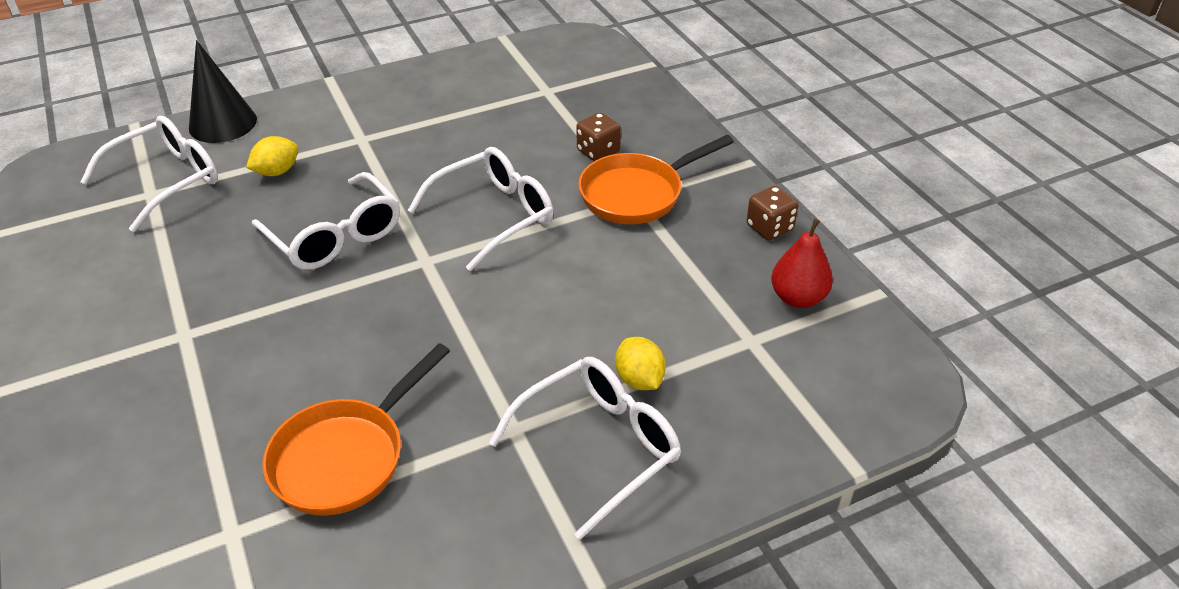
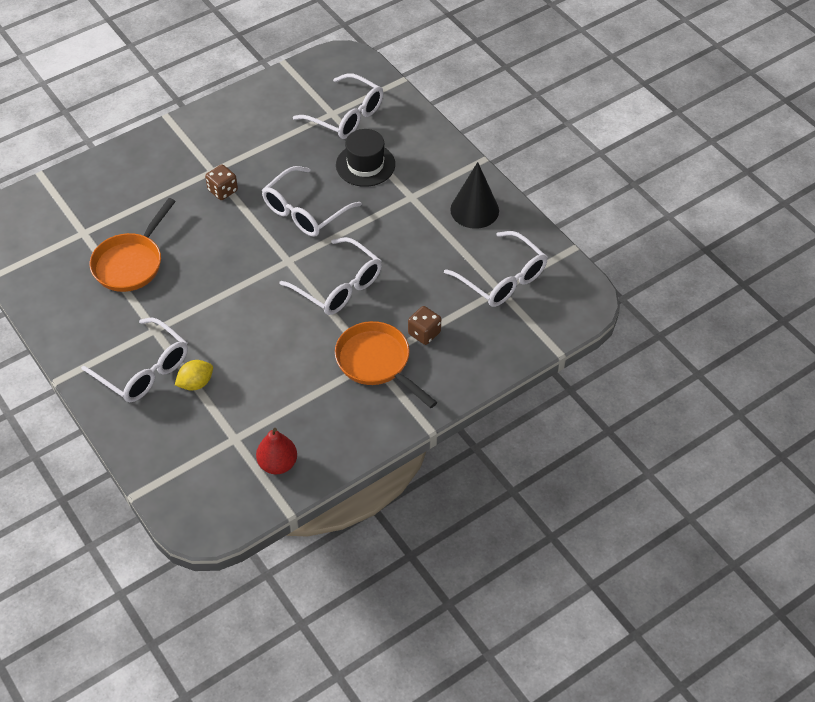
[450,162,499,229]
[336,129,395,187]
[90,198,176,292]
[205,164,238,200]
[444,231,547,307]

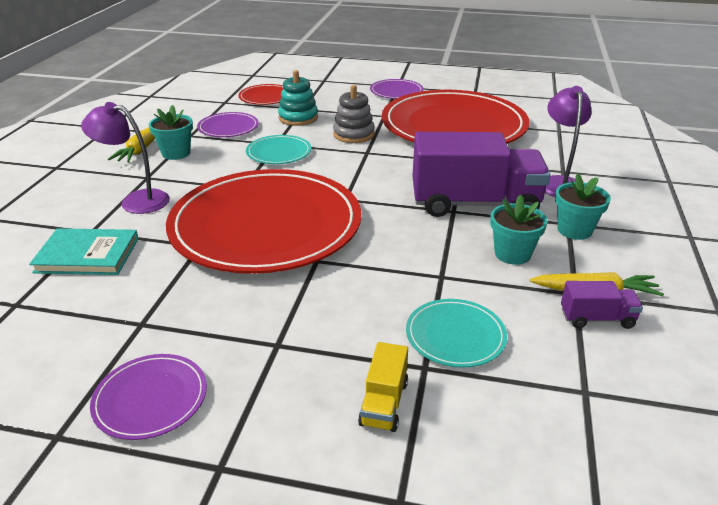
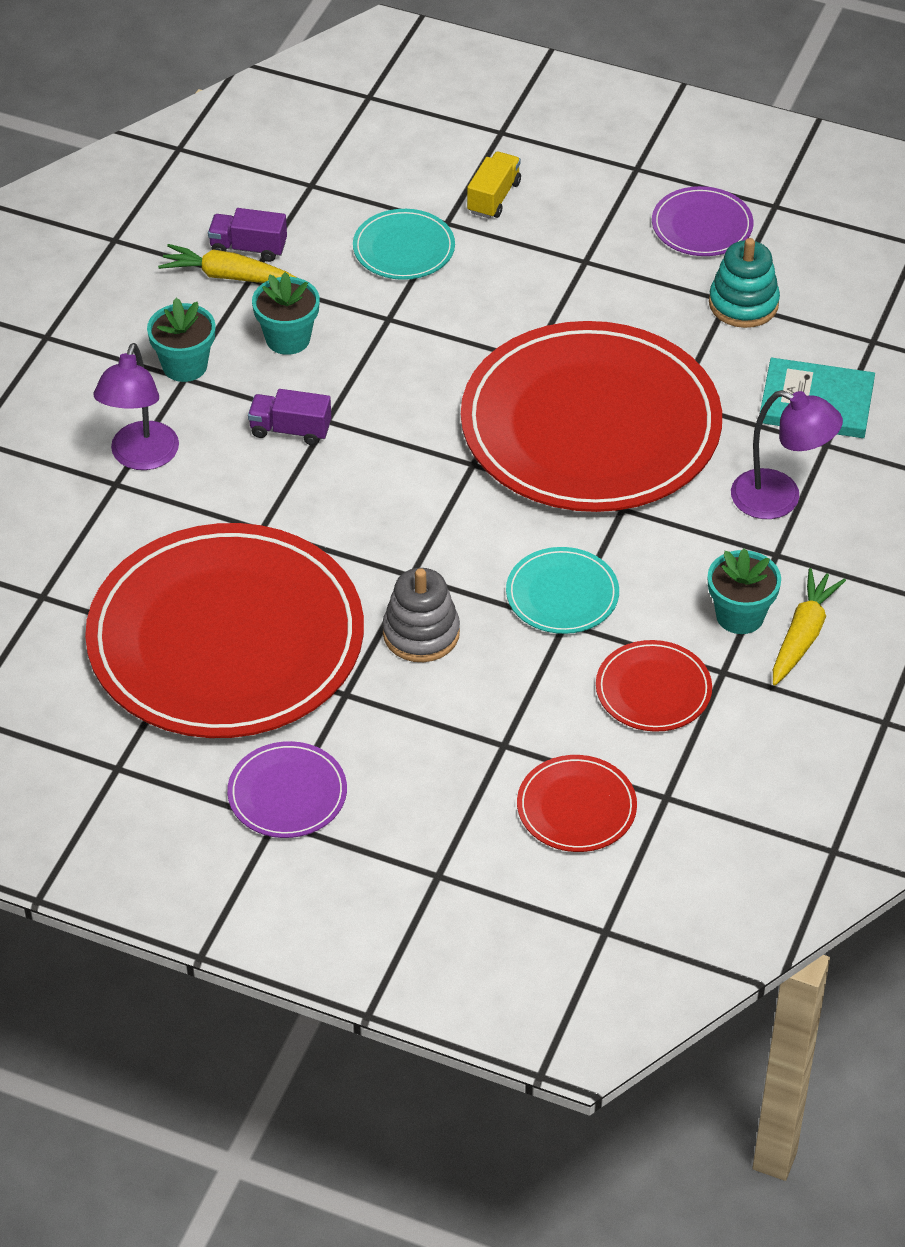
[596,640,712,732]
[709,238,780,328]
[248,389,331,445]

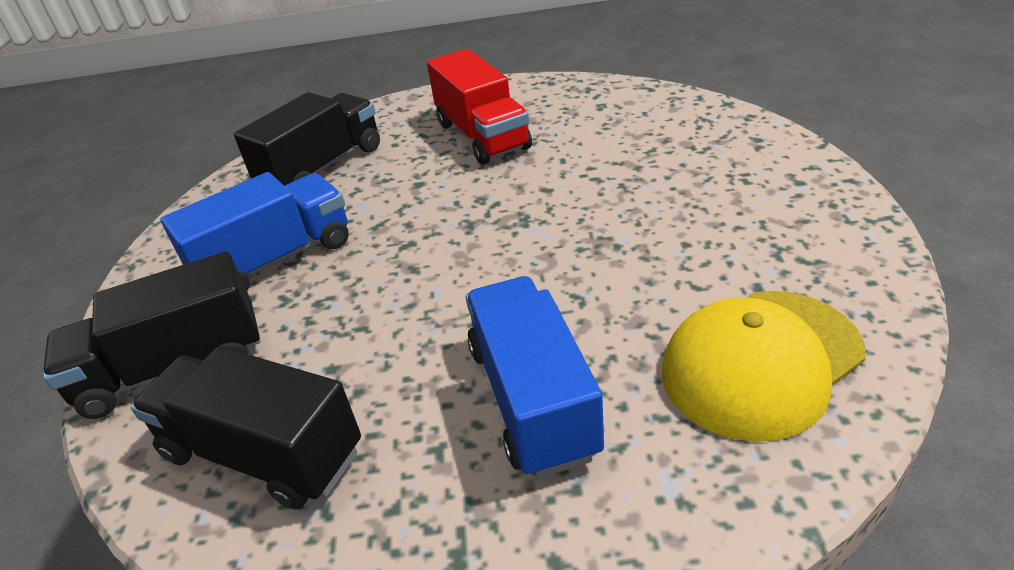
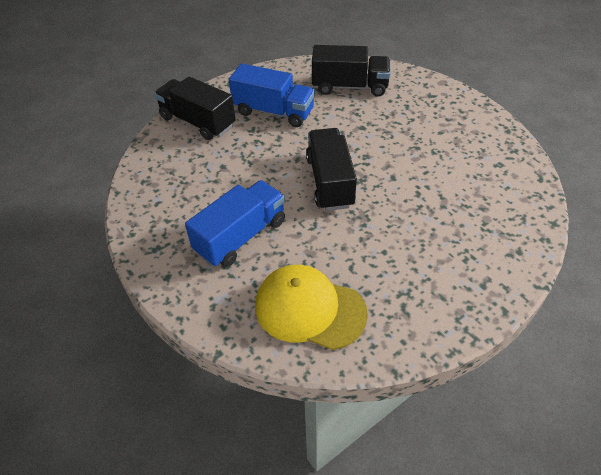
[306,128,357,211]
[427,49,532,165] (first image)

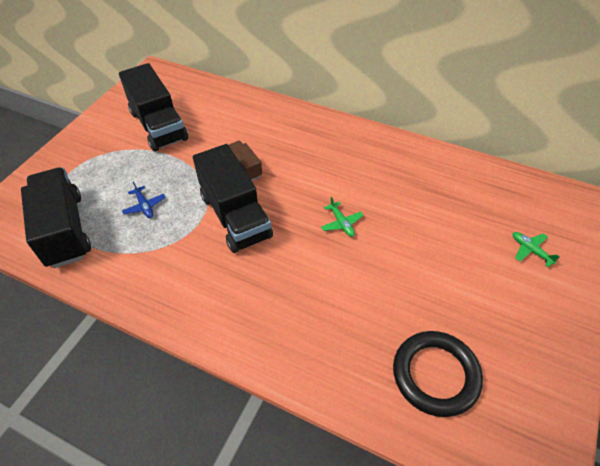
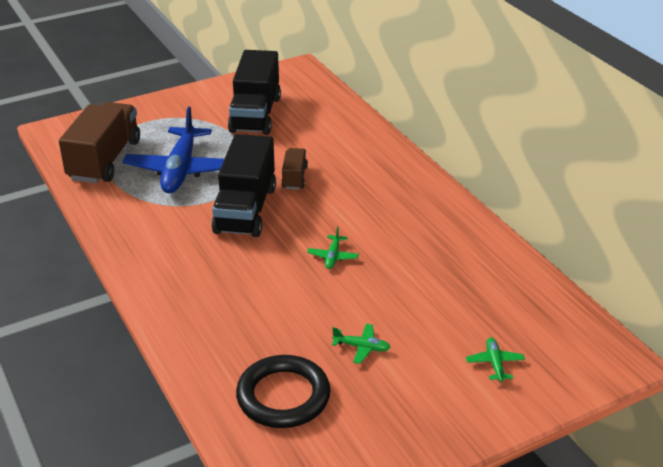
[59,102,140,183]
[123,107,224,193]
[332,324,391,364]

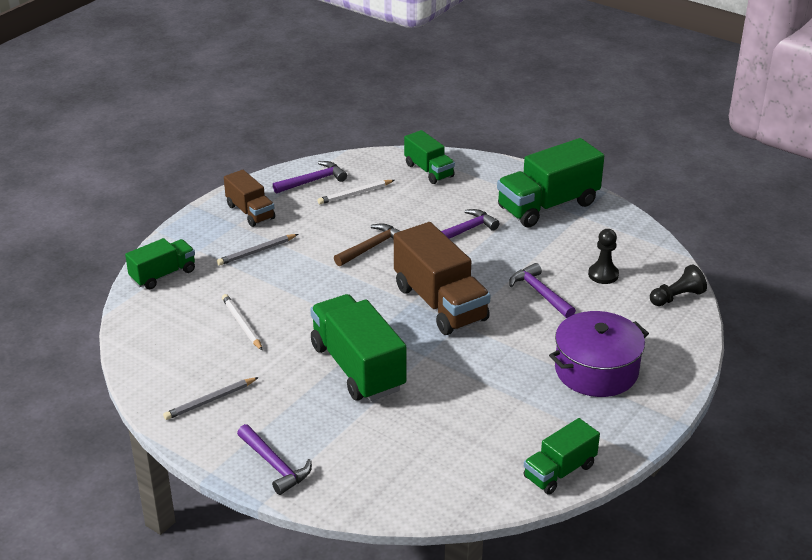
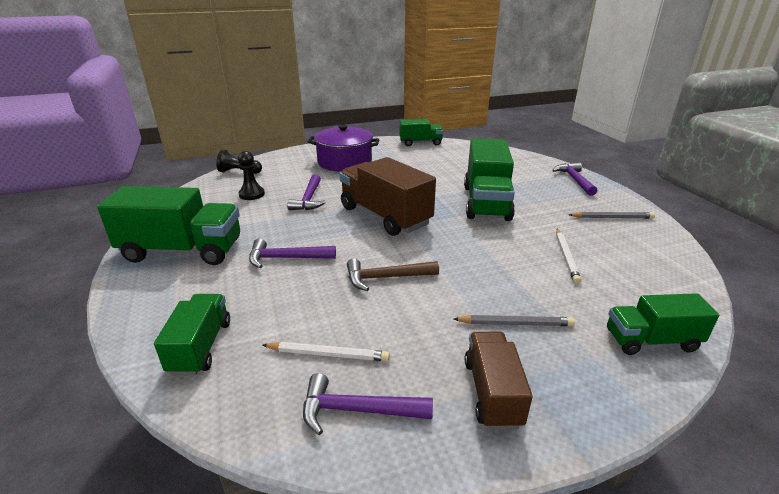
[340,157,436,236]

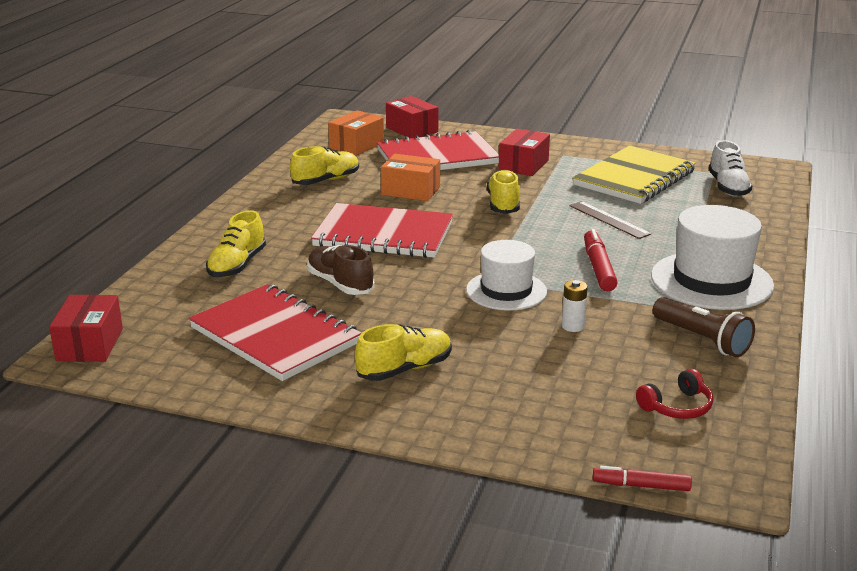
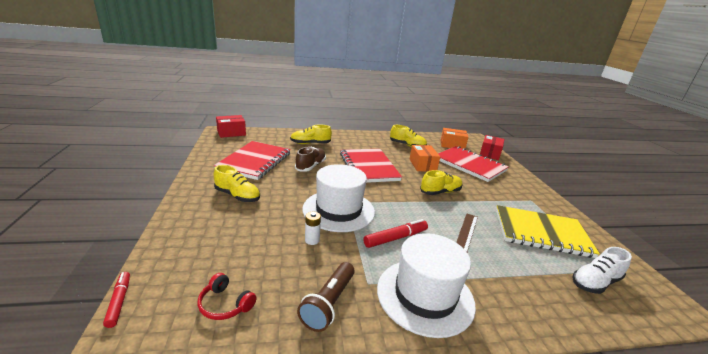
[302,164,375,232]
[498,129,550,176] (first image)

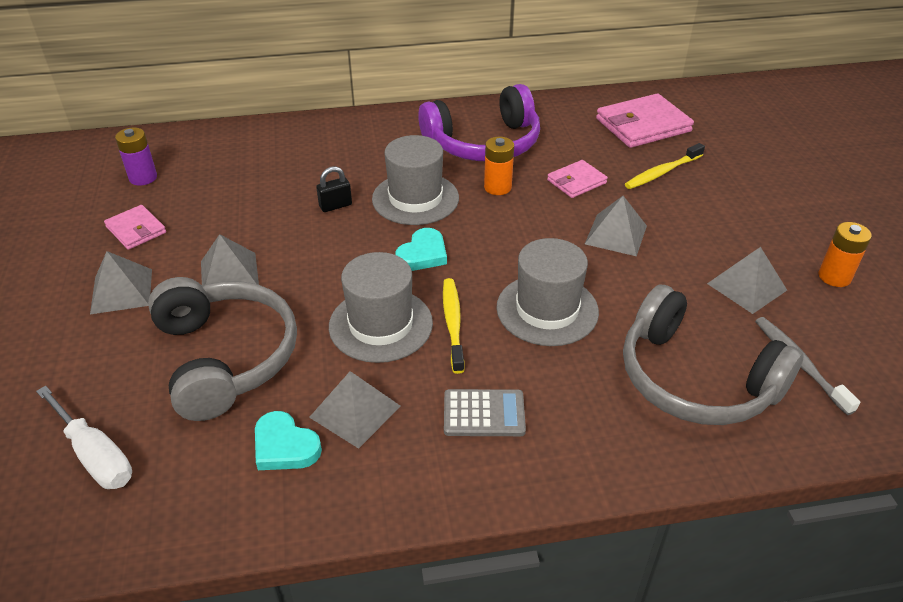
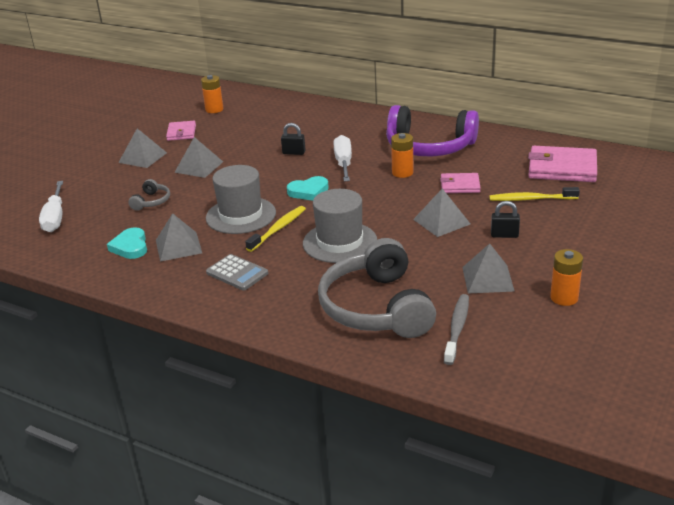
[201,75,223,113]
[128,179,170,211]
[334,135,352,181]
[491,201,520,238]

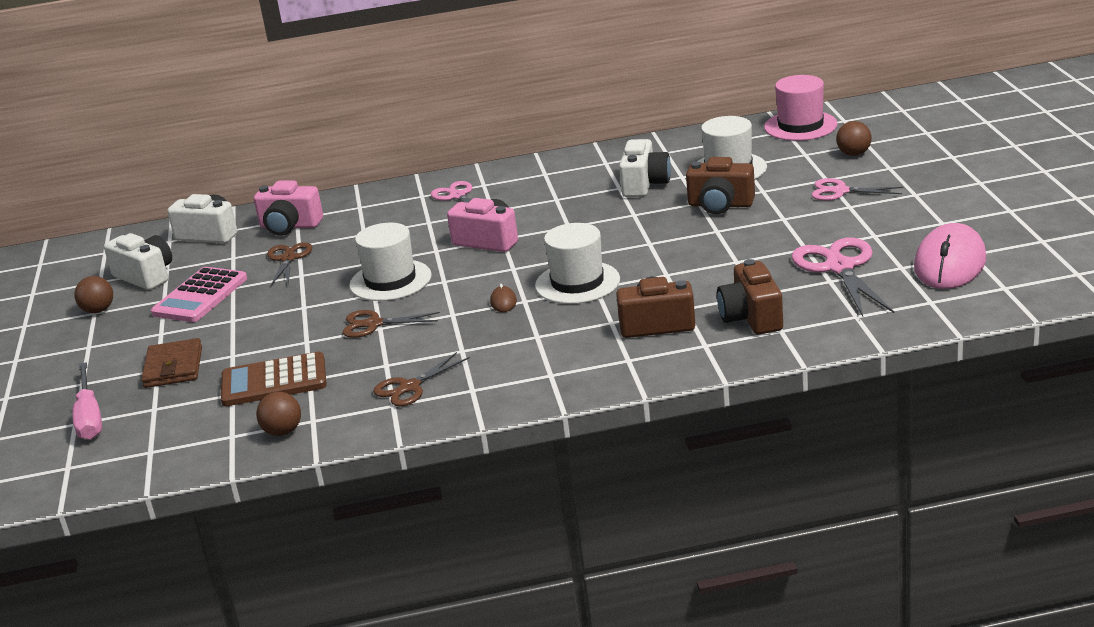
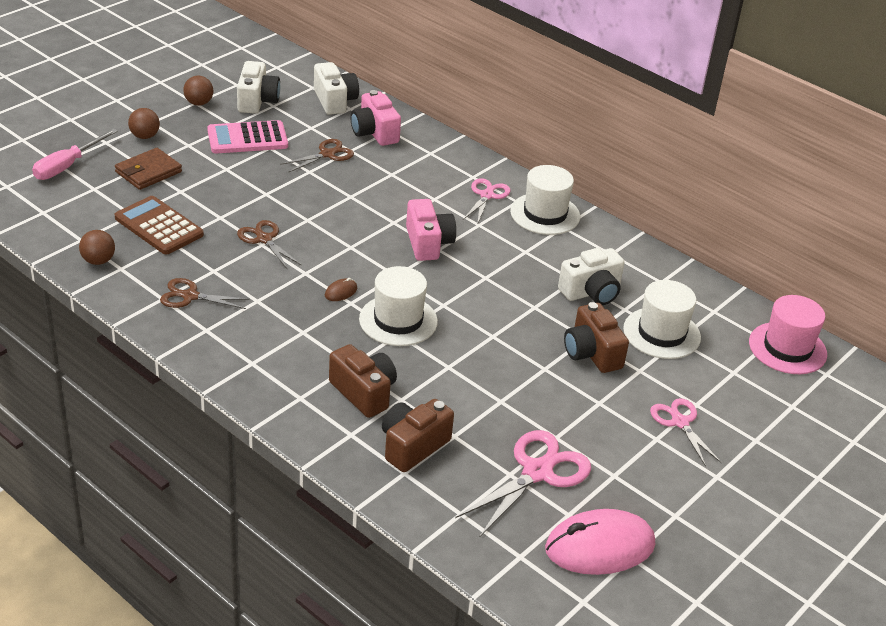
[510,165,580,235]
[128,108,160,139]

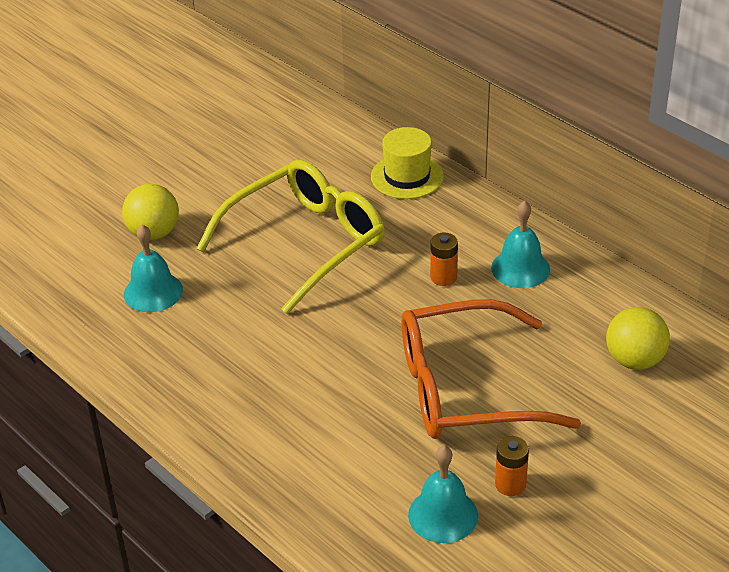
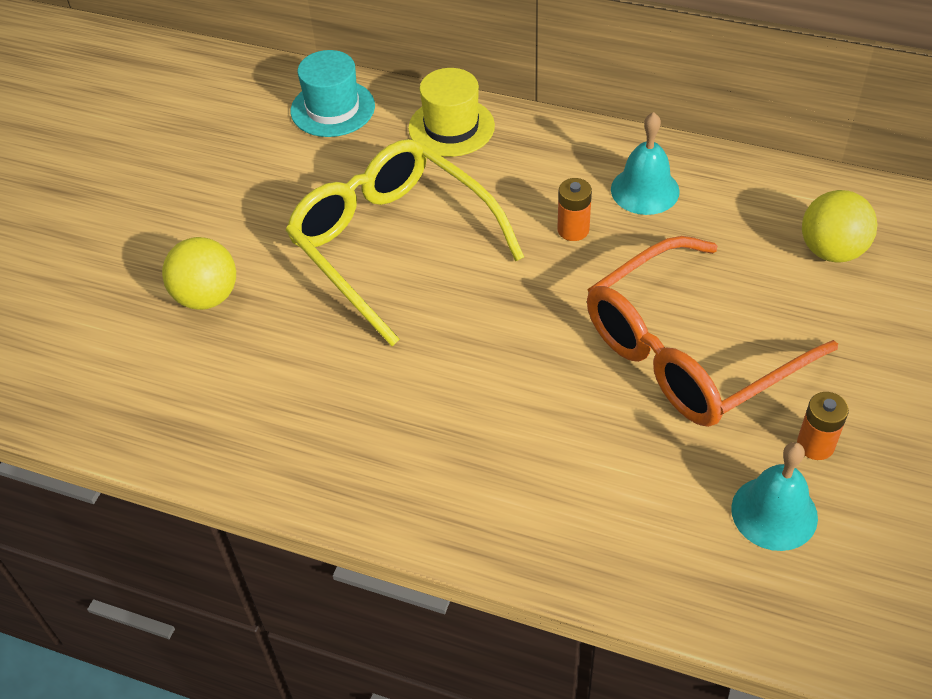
[124,225,183,312] (first image)
[285,139,524,346]
[291,50,375,137]

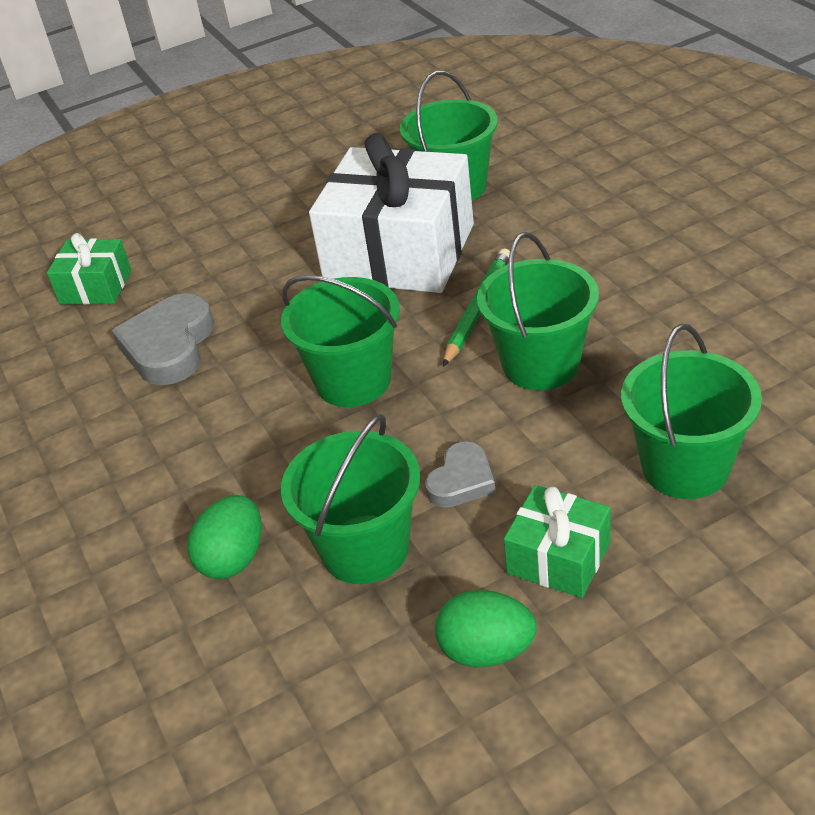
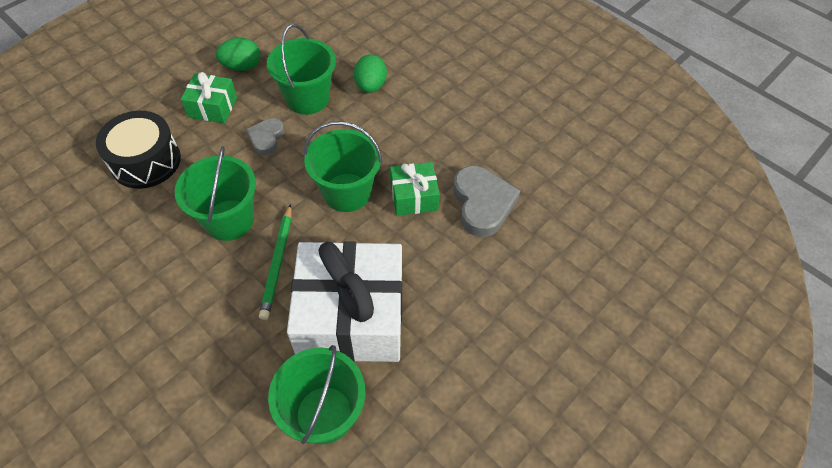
[390,162,440,216]
[96,111,181,189]

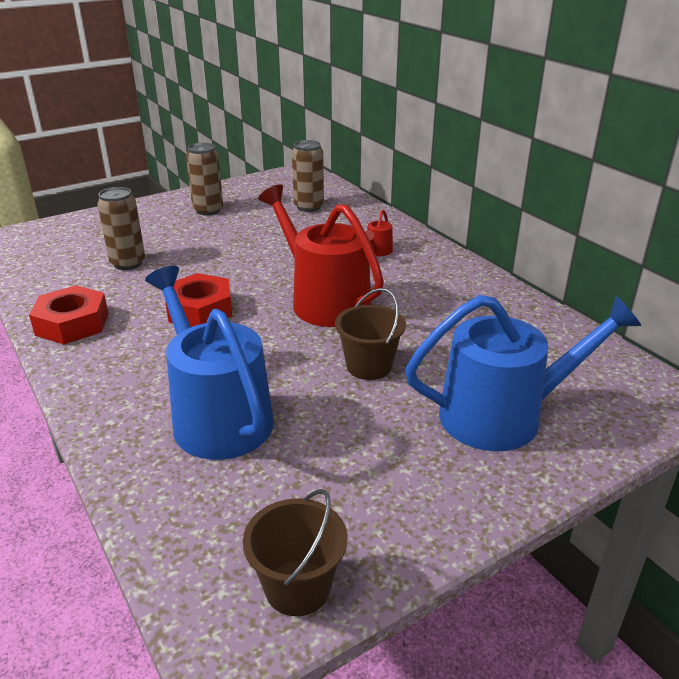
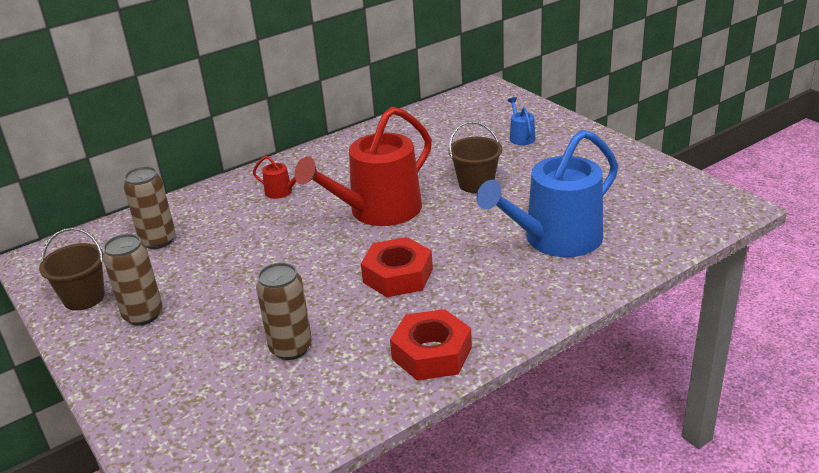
[39,228,105,311]
[508,97,535,145]

